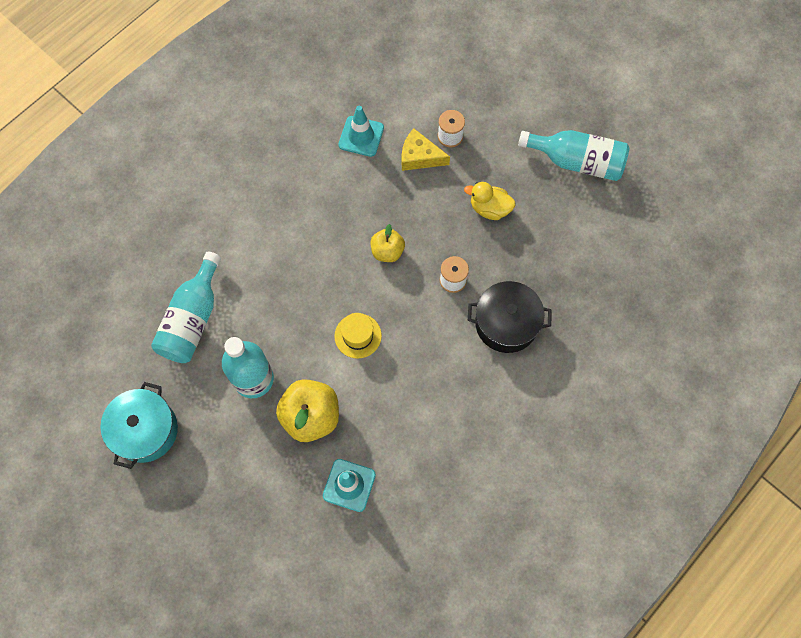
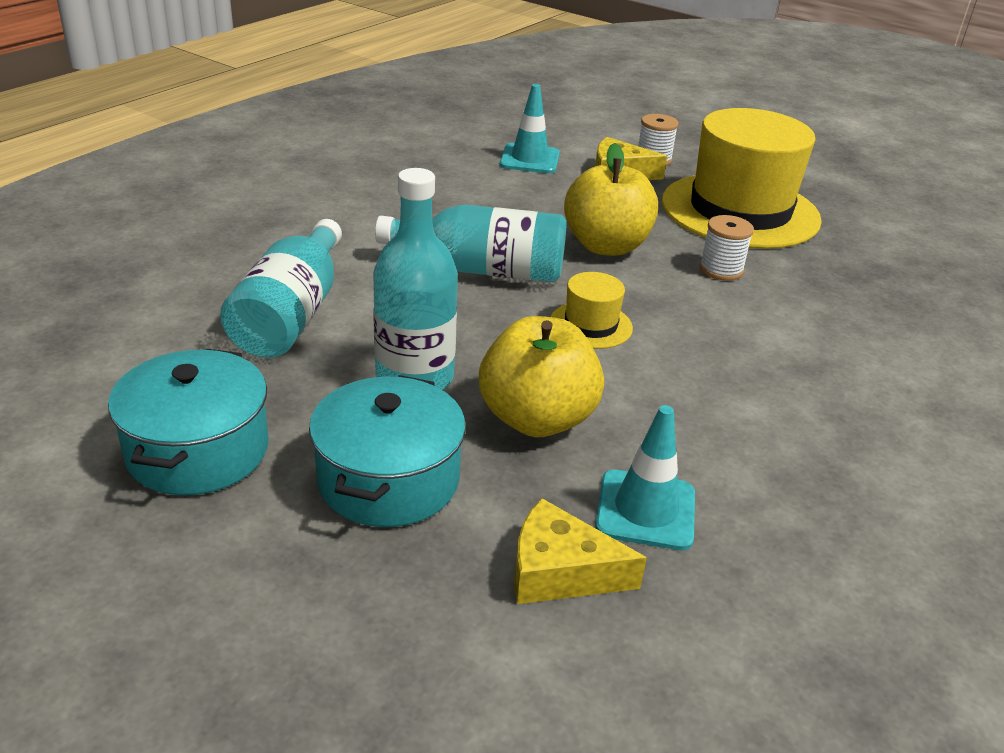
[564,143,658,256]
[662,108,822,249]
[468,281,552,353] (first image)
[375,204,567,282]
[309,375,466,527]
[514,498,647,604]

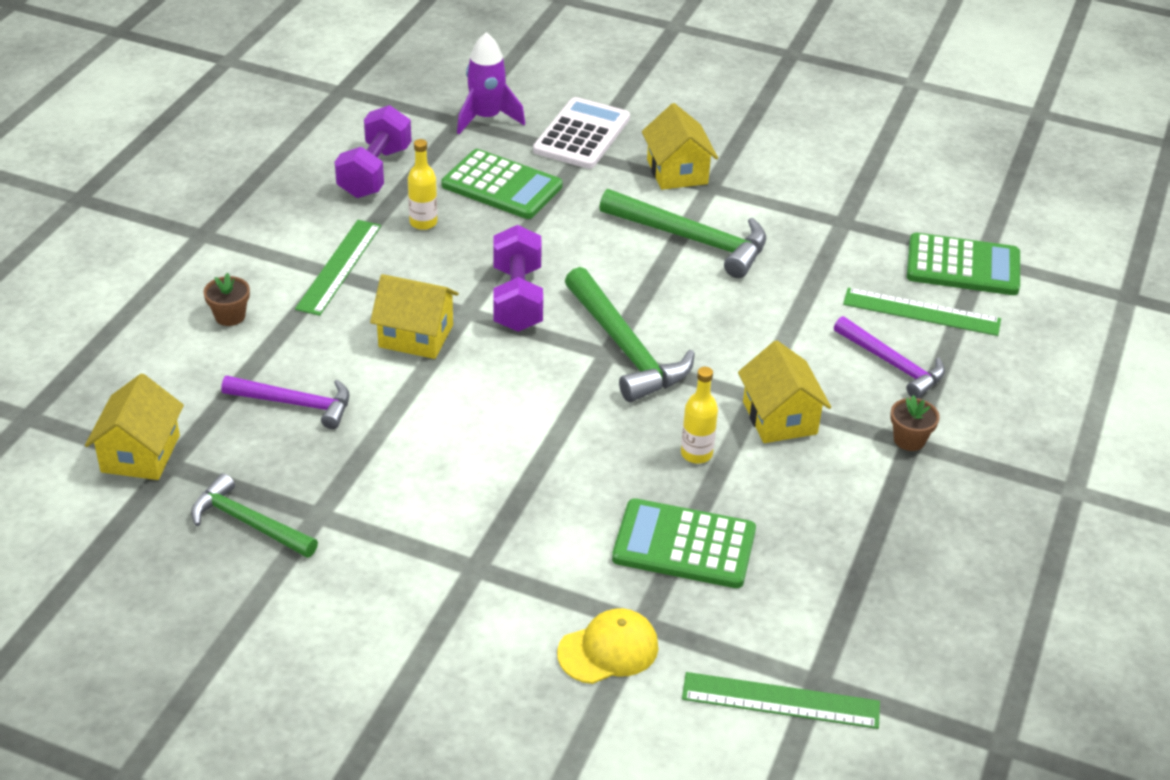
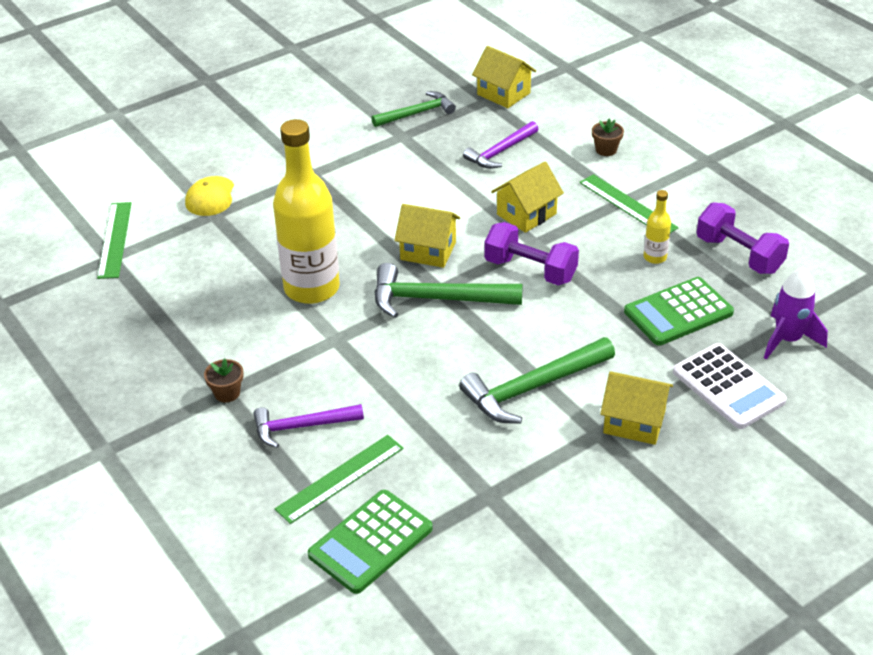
[612,498,756,588] (first image)
[273,119,340,304]
[97,202,132,279]
[394,204,460,268]

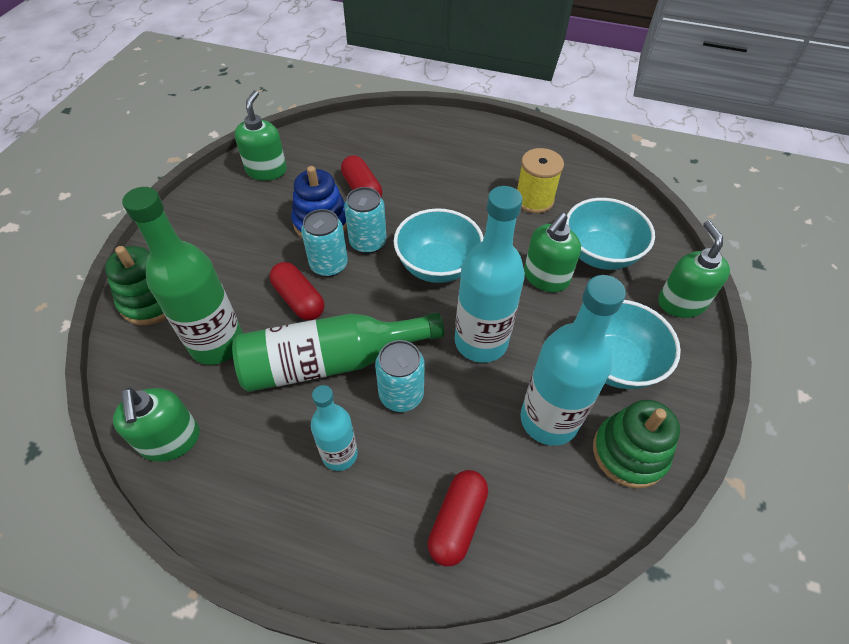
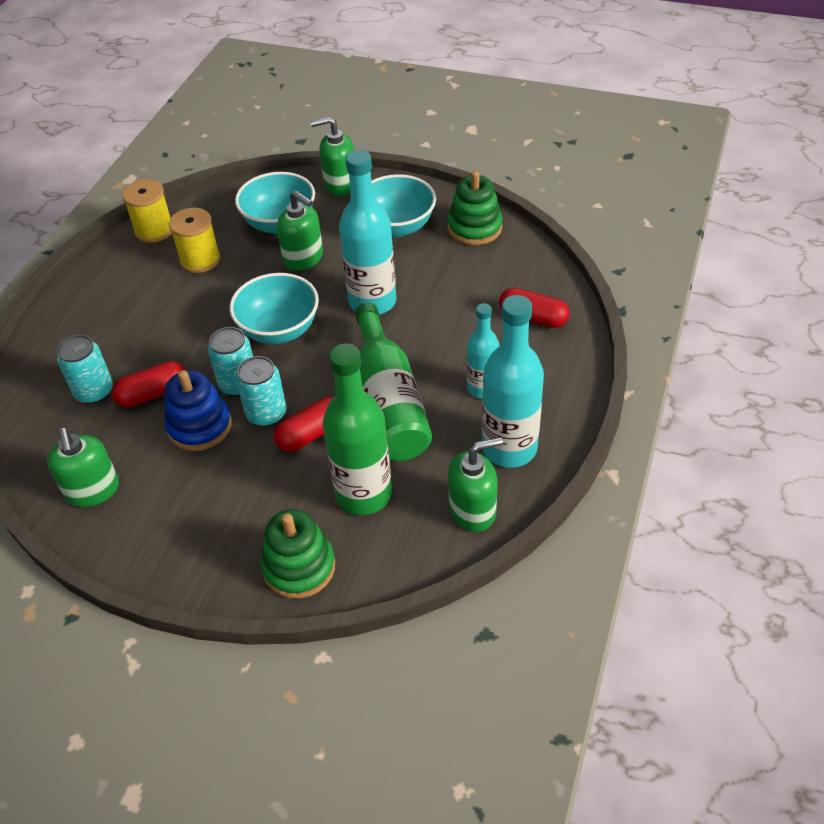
[47,428,119,507]
[57,335,113,404]
[482,295,544,468]
[122,179,172,243]

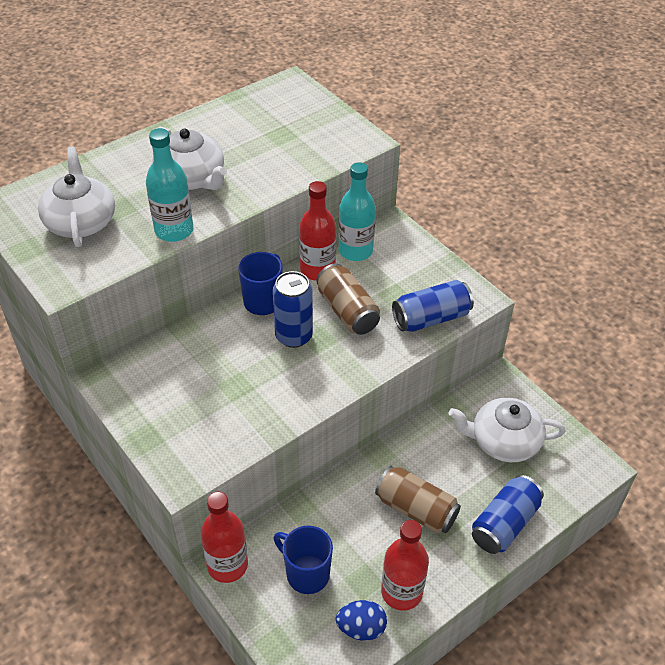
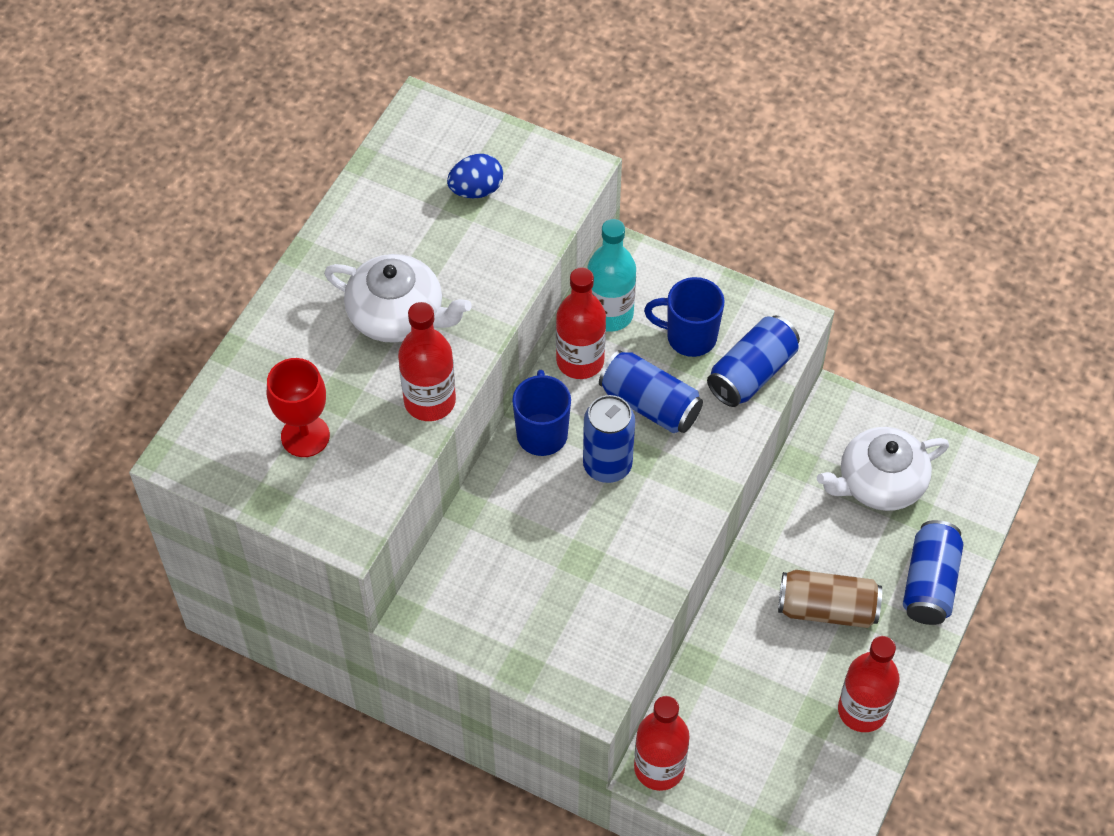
[267,358,330,457]
[398,302,456,421]
[644,277,725,357]
[599,350,703,433]
[447,154,503,198]

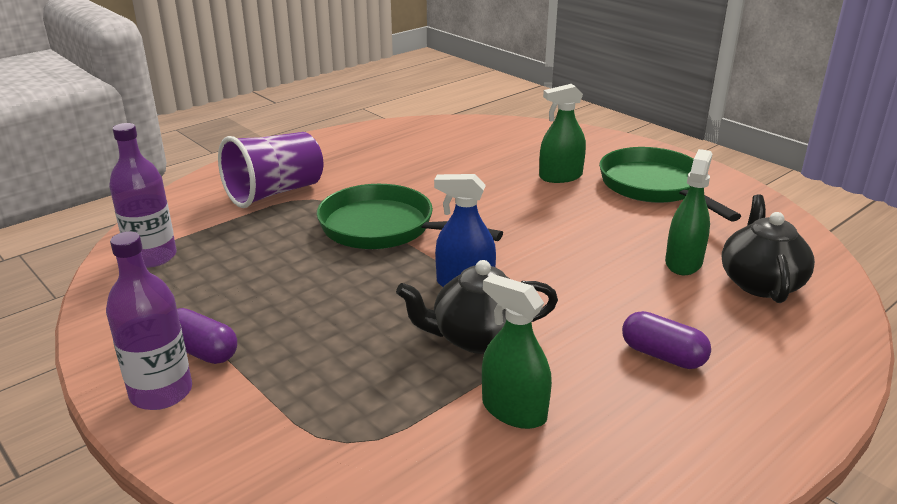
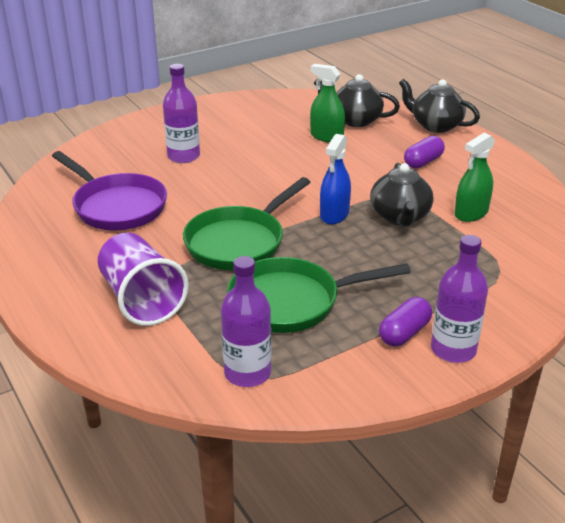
[163,64,200,163]
[227,257,411,333]
[52,151,167,230]
[399,79,480,133]

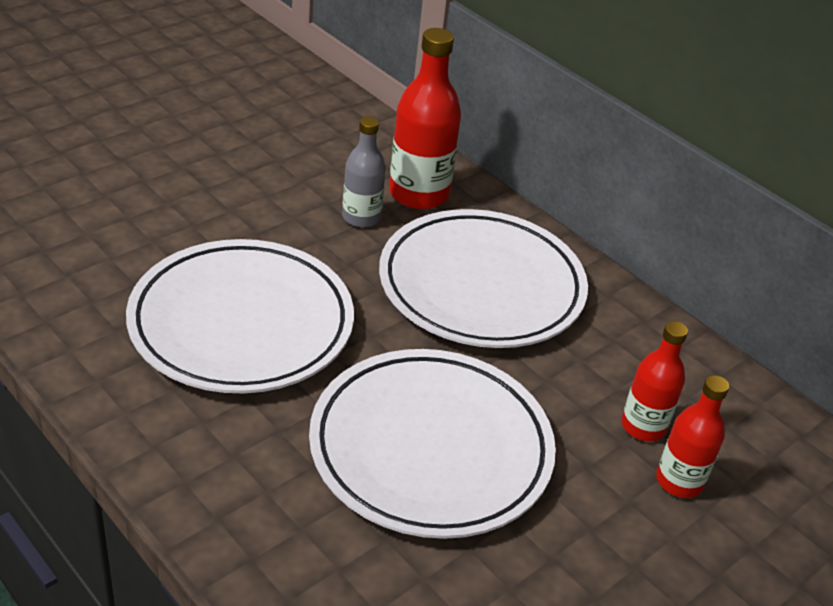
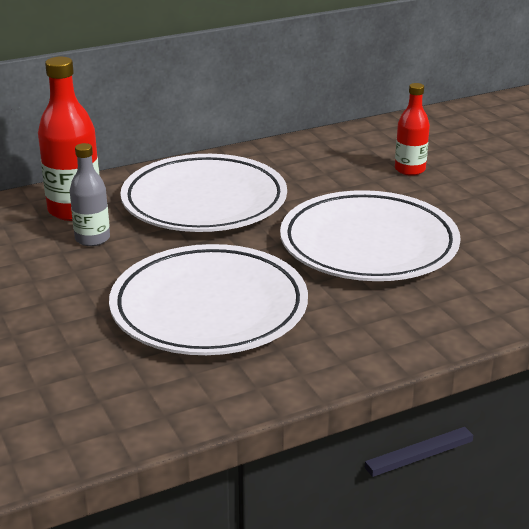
[621,321,688,441] (first image)

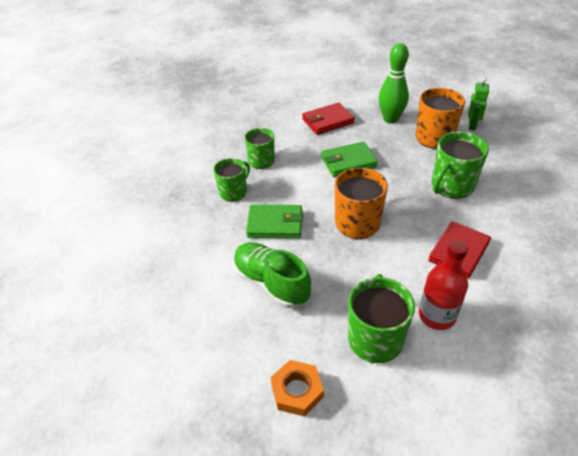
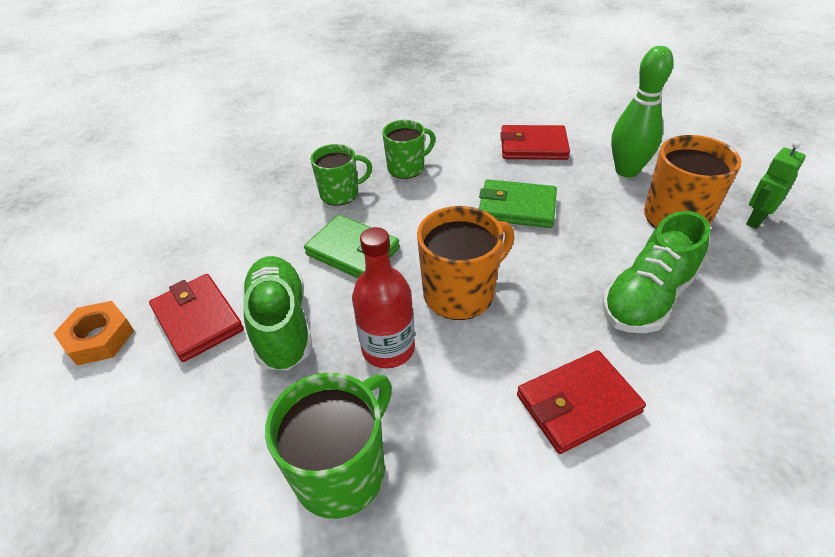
[53,301,134,365]
[352,227,415,368]
[602,211,710,333]
[149,274,244,362]

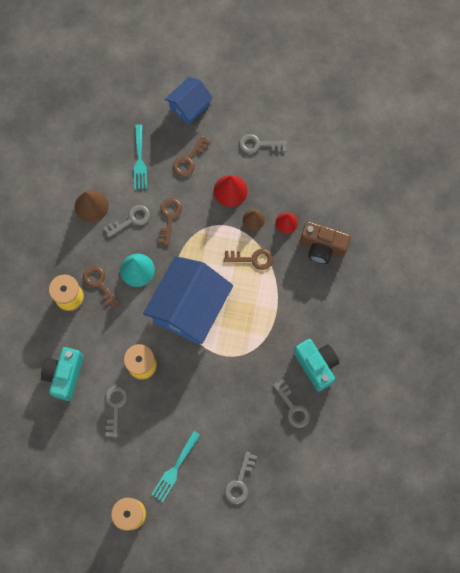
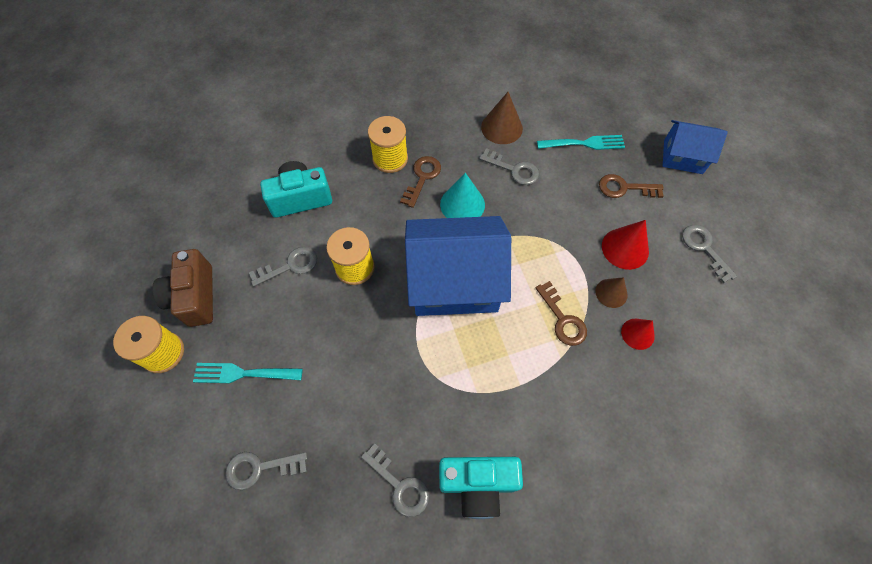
[537,135,625,150]
[158,198,182,245] (first image)
[361,443,429,517]
[439,457,523,519]
[152,249,213,327]

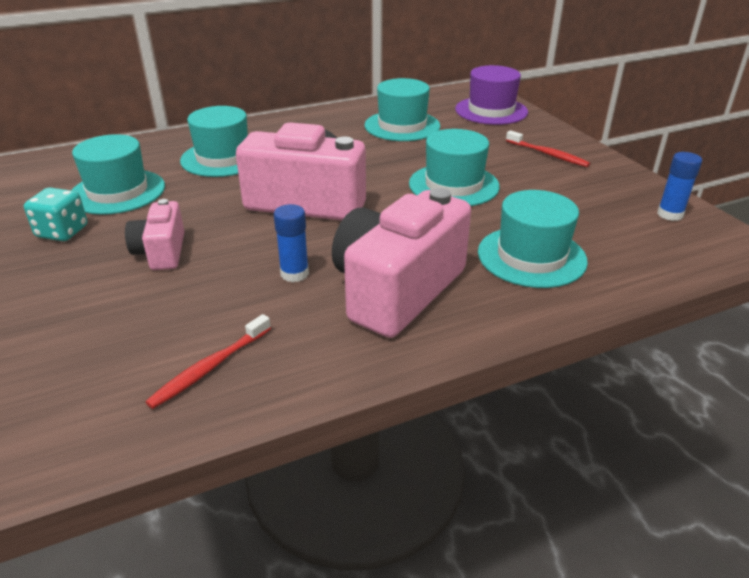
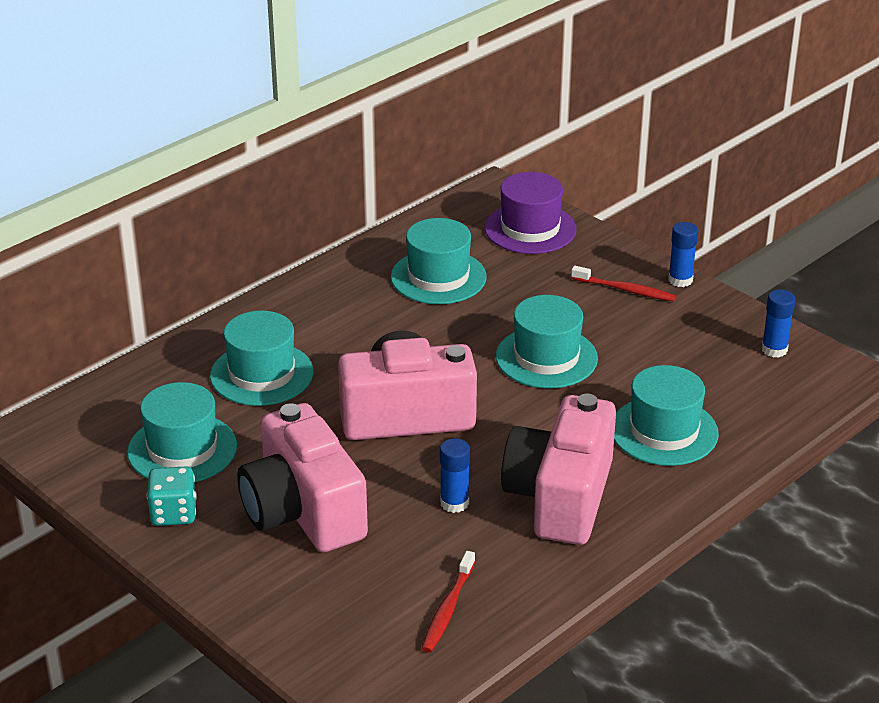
[237,403,368,552]
[668,222,698,287]

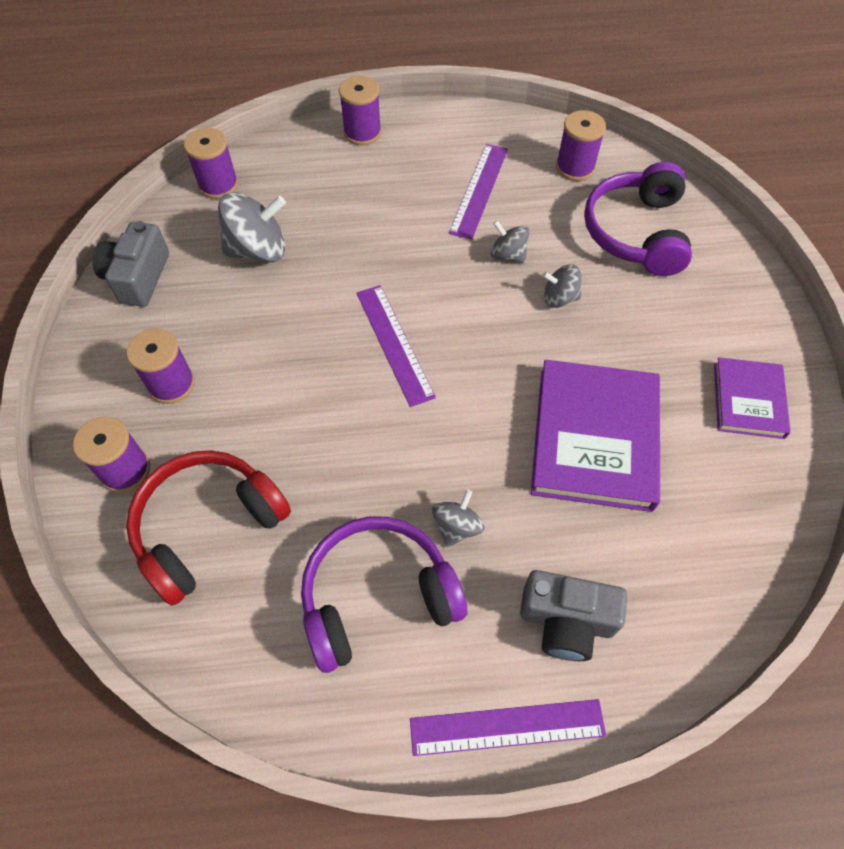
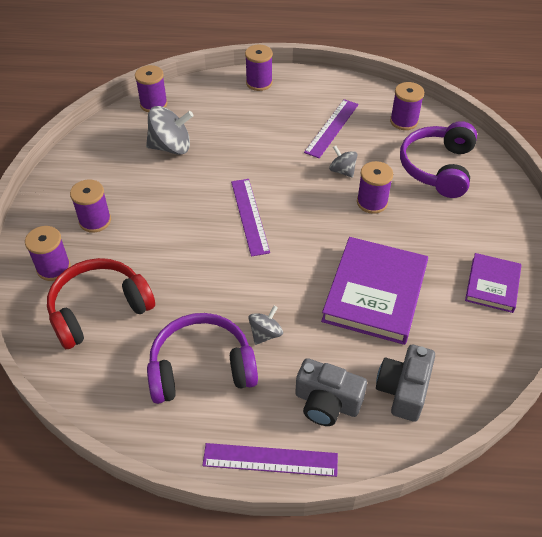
[376,345,435,422]
[357,161,393,214]

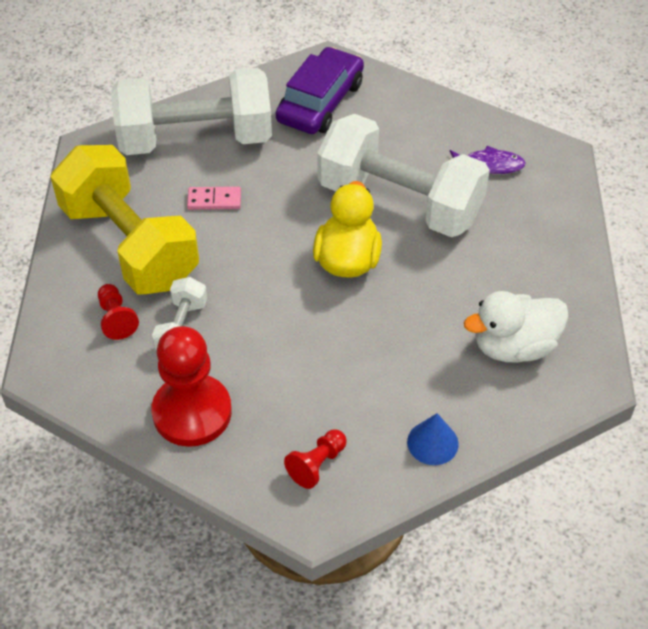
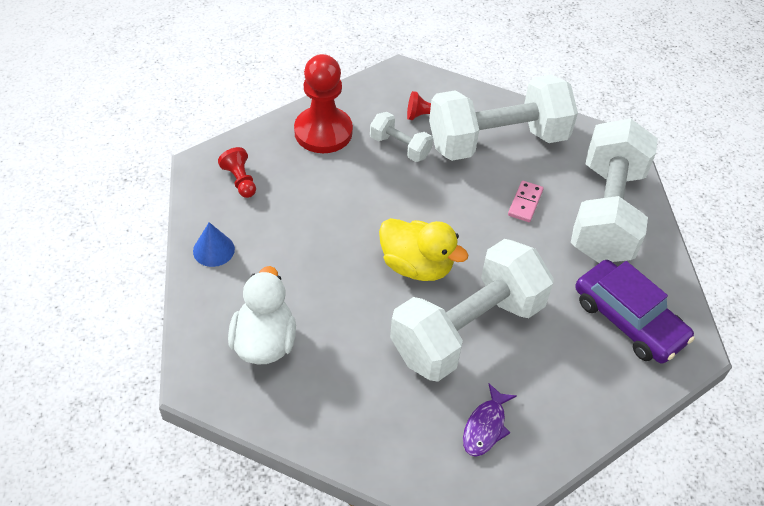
[429,75,578,161]

